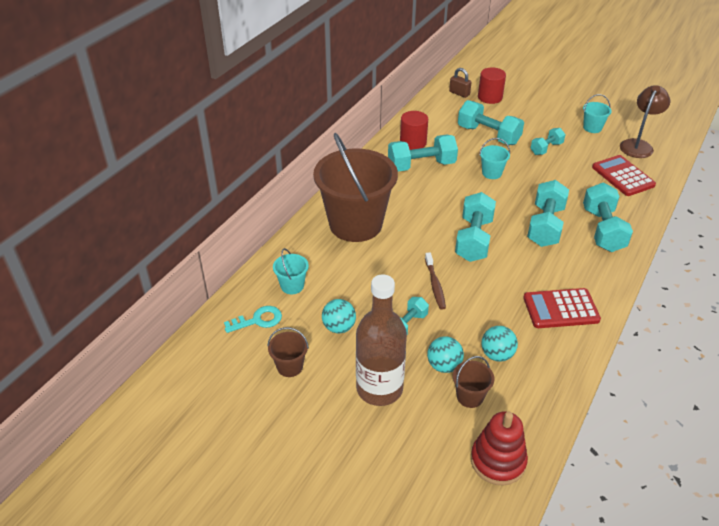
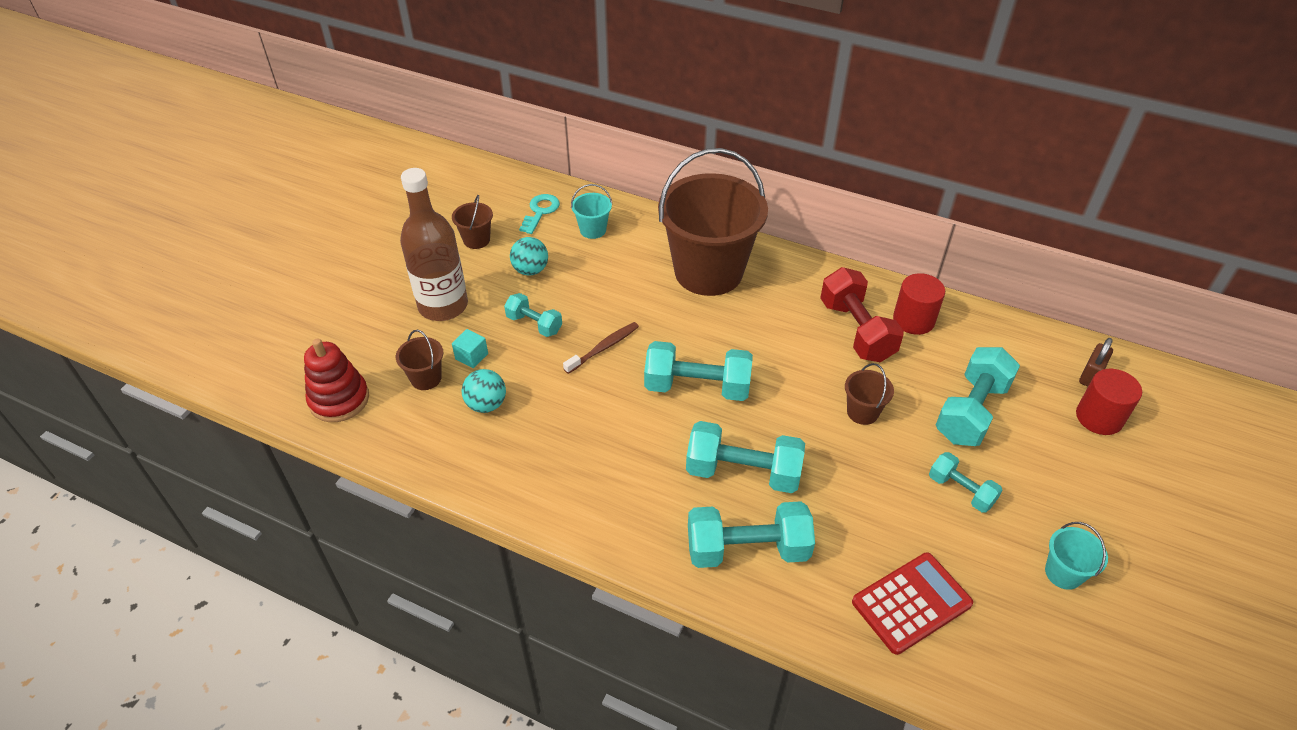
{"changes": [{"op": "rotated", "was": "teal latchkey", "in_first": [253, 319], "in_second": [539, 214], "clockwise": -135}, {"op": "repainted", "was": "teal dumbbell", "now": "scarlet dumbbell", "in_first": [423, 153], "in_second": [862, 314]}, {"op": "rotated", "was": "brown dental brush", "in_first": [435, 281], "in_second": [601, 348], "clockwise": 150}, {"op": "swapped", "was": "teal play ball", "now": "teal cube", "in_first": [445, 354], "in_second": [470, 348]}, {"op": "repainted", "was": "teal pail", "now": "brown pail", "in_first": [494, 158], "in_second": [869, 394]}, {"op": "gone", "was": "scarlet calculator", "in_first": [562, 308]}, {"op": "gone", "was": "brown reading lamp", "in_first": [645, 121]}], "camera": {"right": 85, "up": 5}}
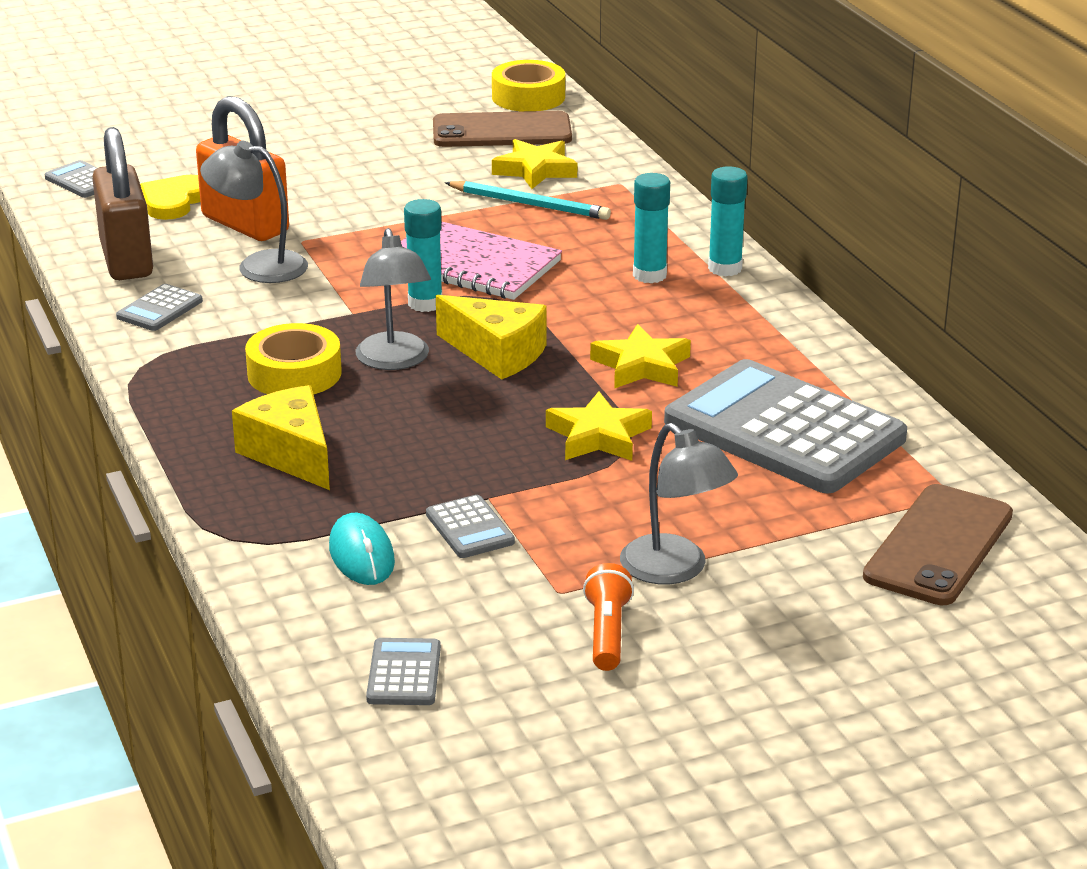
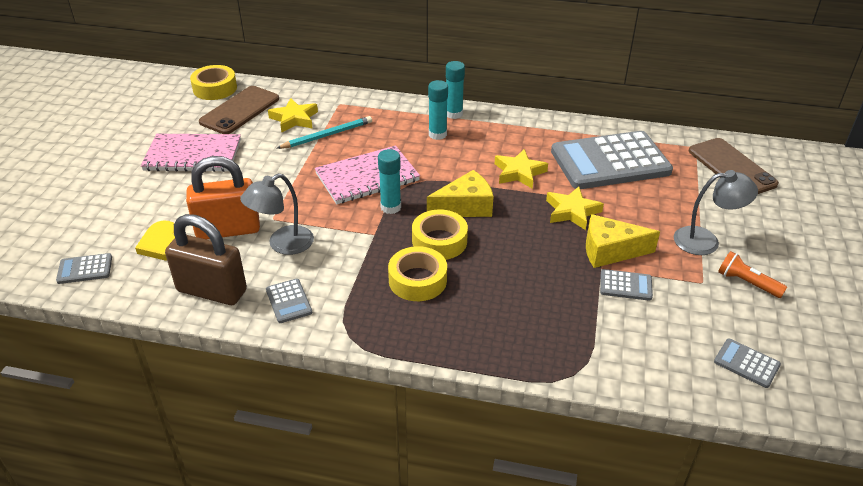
{"changes": [{"op": "shifted", "was": "yellow cheese wedge", "in_first": [281, 437], "in_second": [623, 241]}, {"op": "gone", "was": "teal mouse", "in_first": [362, 549]}, {"op": "swapped", "was": "grey reading lamp", "now": "yellow roll of tape", "in_first": [393, 299], "in_second": [440, 234]}, {"op": "new", "now": "rosy notepad", "in_second": [191, 153]}], "camera": {"right": -55, "up": 10}}
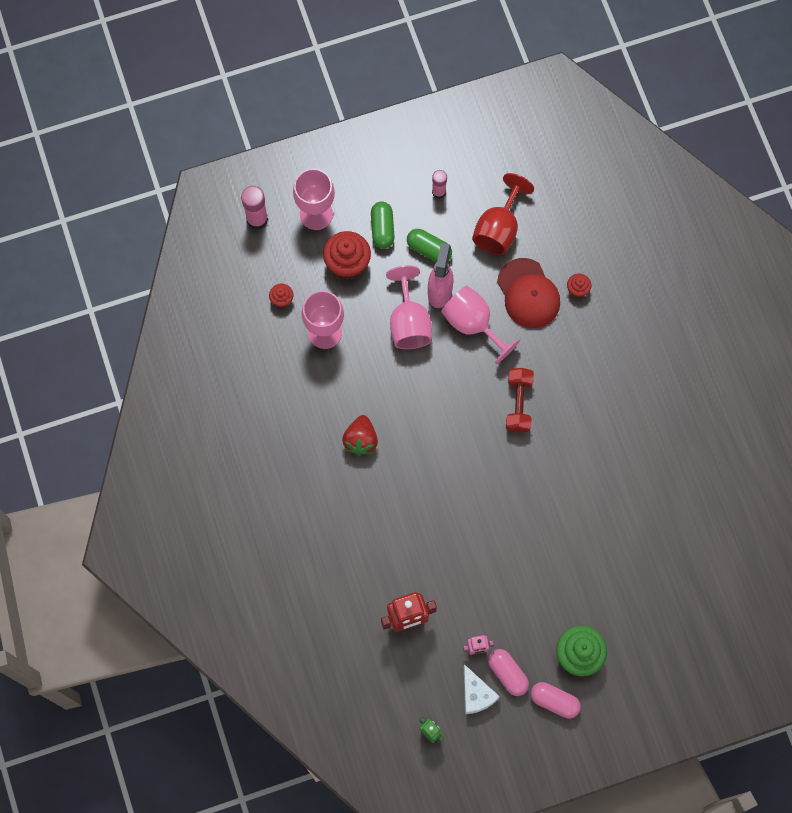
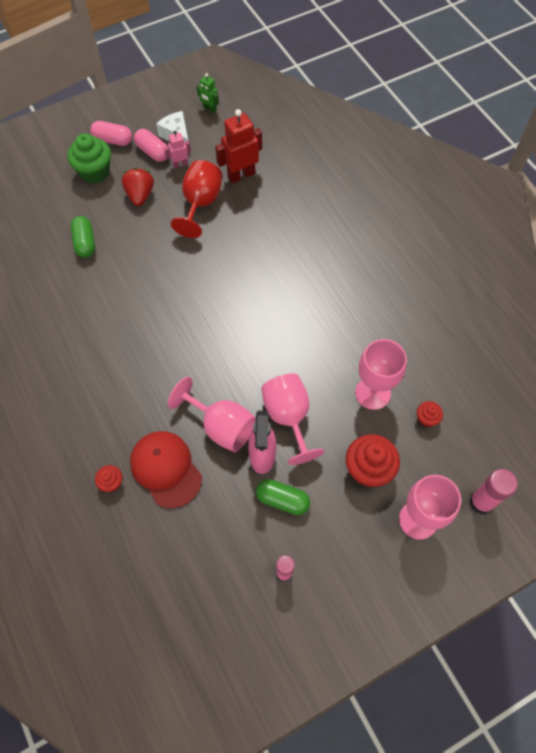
{"changes": [{"op": "shifted", "was": "scarlet toy strawberry", "in_first": [360, 435], "in_second": [138, 187]}, {"op": "shifted", "was": "green capsule", "in_first": [383, 225], "in_second": [82, 237]}, {"op": "shifted", "was": "scarlet chalice", "in_first": [503, 214], "in_second": [197, 199]}, {"op": "gone", "was": "scarlet dumbbell", "in_first": [520, 400]}], "camera": {"right": 170, "up": -10}}
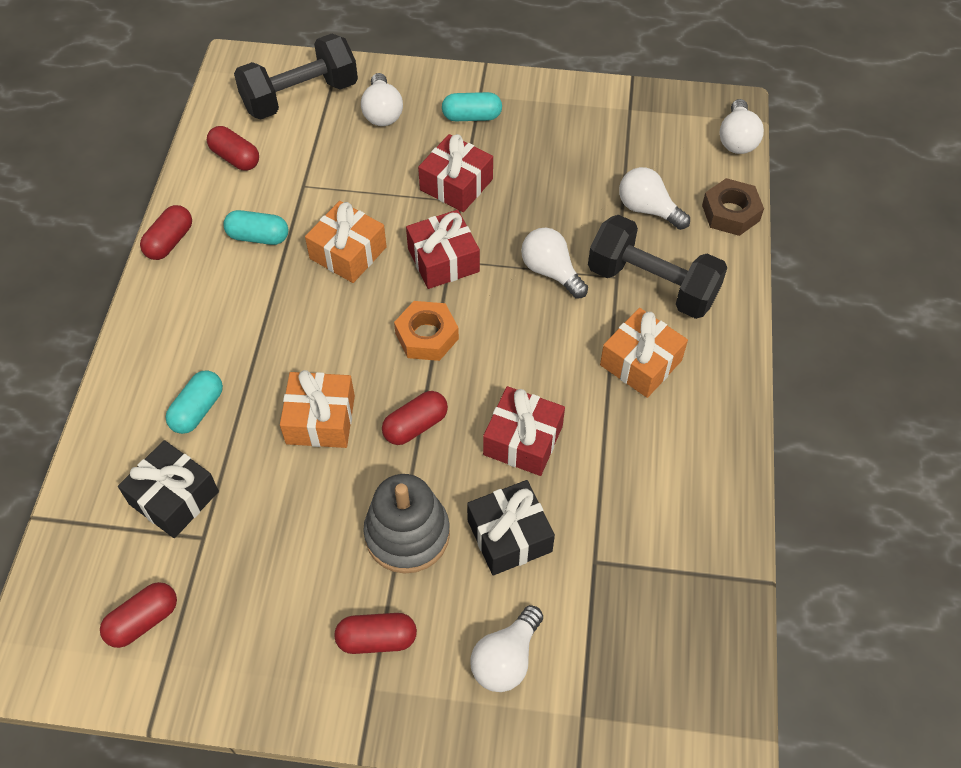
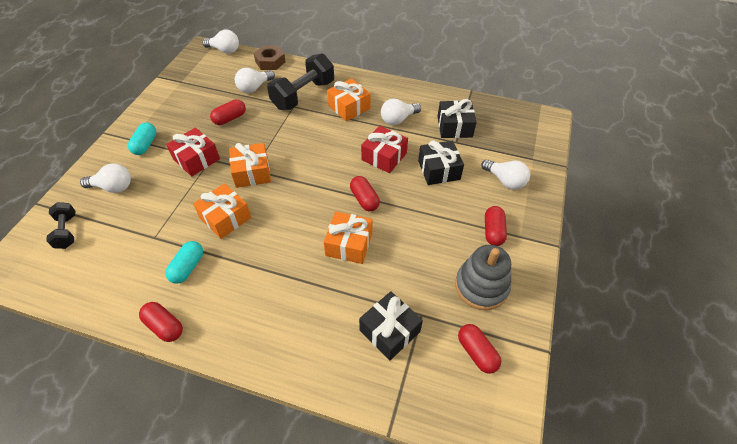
{"changes": [{"op": "gone", "was": "teal capsule", "in_first": [194, 402]}, {"op": "shifted", "was": "scarlet capsule", "in_first": [233, 148], "in_second": [228, 112]}, {"op": "scaled", "was": "black dumbbell", "in_first": [296, 77], "in_second": [60, 225], "ratio": 0.54}, {"op": "shifted", "was": "grey stacking rings", "in_first": [406, 523], "in_second": [483, 277]}, {"op": "gone", "was": "orange-coloured nut", "in_first": [426, 331]}, {"op": "repainted", "was": "scarlet wrapped gift", "now": "orange-coloured wrapped gift", "in_first": [443, 249], "in_second": [250, 165]}, {"op": "shifted", "was": "pure white bulb", "in_first": [554, 263], "in_second": [401, 112]}, {"op": "new", "now": "black wrapped gift", "in_second": [457, 118]}], "camera": {"right": -80, "up": -5}}
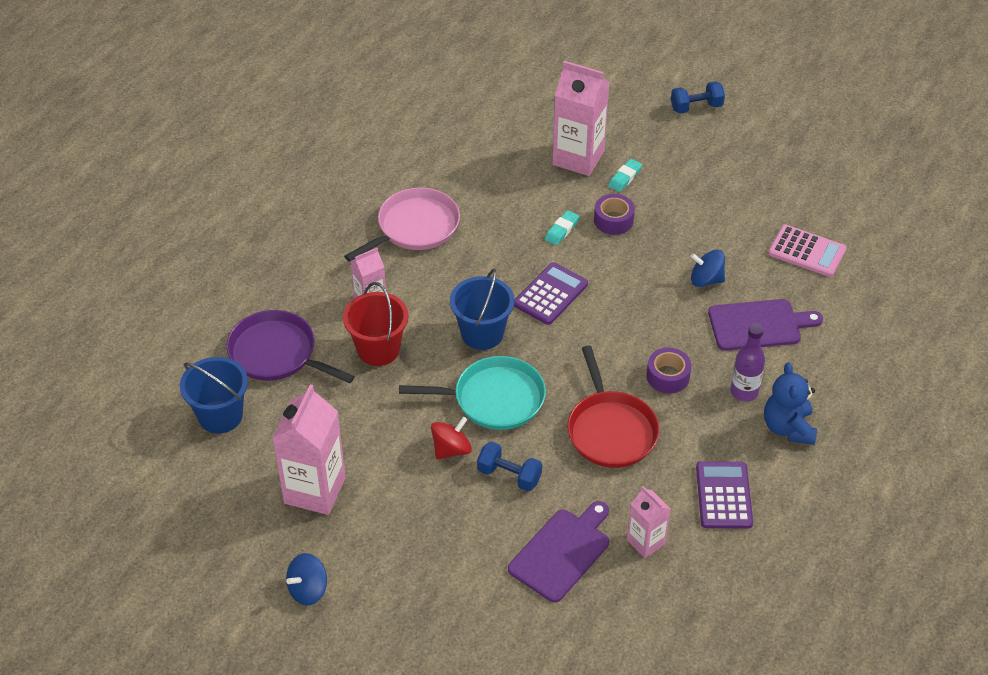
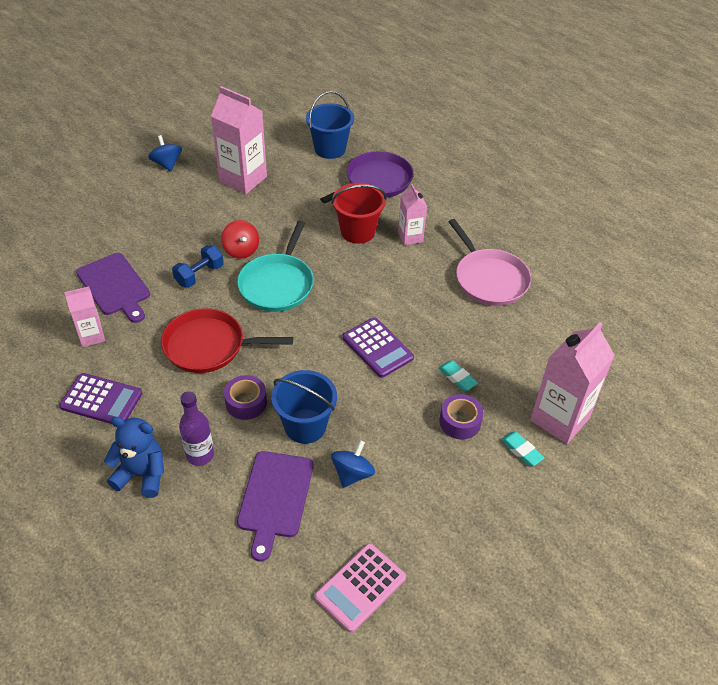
{"changes": [{"op": "shifted", "was": "royal blue pail", "in_first": [482, 309], "in_second": [304, 407]}, {"op": "gone", "was": "royal blue dumbbell", "in_first": [698, 97]}], "camera": {"right": 105, "up": 0}}
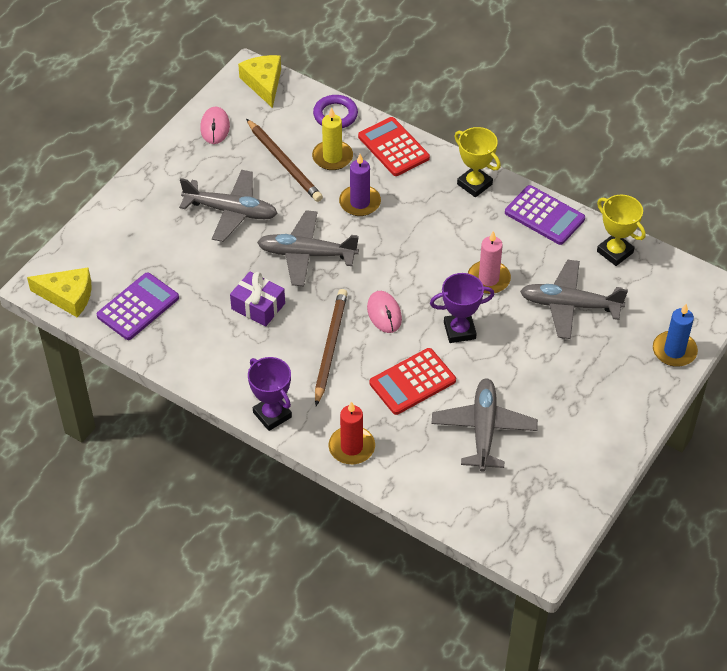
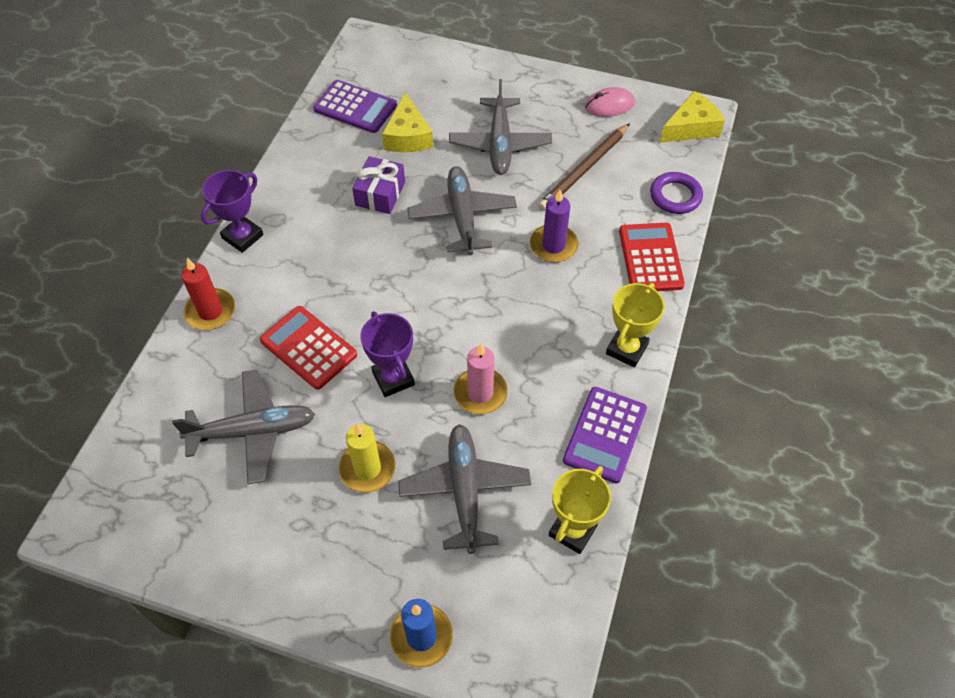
{"changes": [{"op": "shifted", "was": "yellow cheese wedge", "in_first": [59, 292], "in_second": [407, 122]}, {"op": "shifted", "was": "yellow candle", "in_first": [332, 139], "in_second": [367, 458]}, {"op": "gone", "was": "brown lead pencil", "in_first": [331, 347]}, {"op": "rotated", "was": "scarlet calculator", "in_first": [394, 146], "in_second": [652, 257], "clockwise": -45}, {"op": "gone", "was": "rosy mouse", "in_first": [384, 312]}], "camera": {"right": 75, "up": 5}}
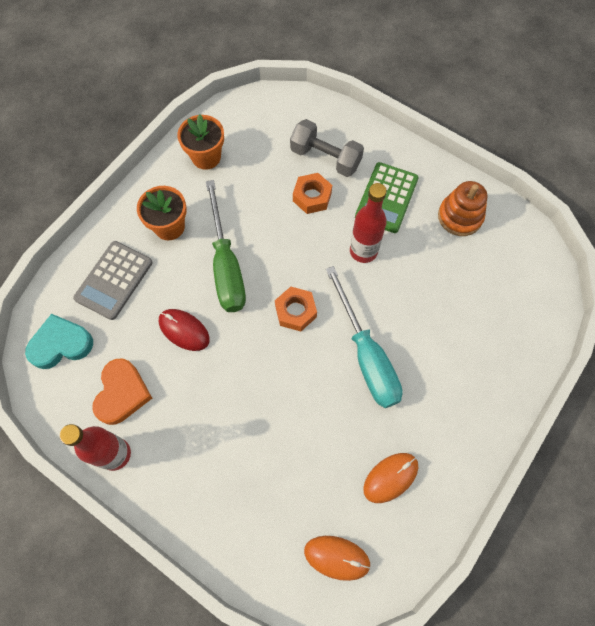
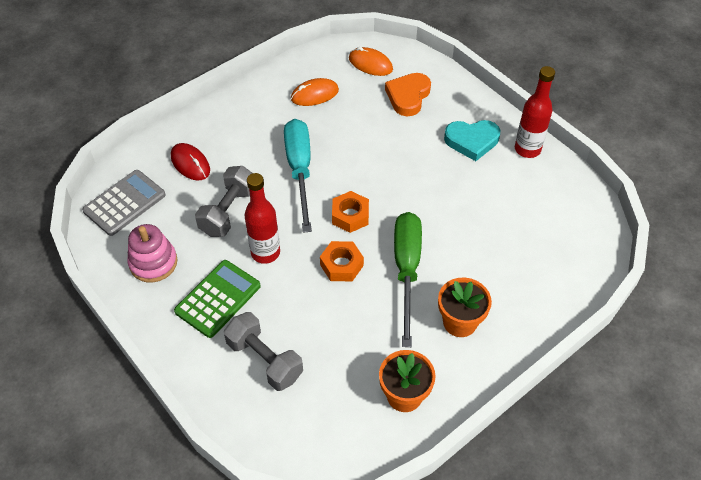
{"changes": [{"op": "shifted", "was": "teal heart", "in_first": [59, 341], "in_second": [472, 140]}, {"op": "shifted", "was": "grey calculator", "in_first": [113, 280], "in_second": [124, 203]}, {"op": "shifted", "was": "orange-coloured heart", "in_first": [122, 392], "in_second": [408, 94]}, {"op": "shifted", "was": "scarlet mouse", "in_first": [184, 330], "in_second": [190, 162]}, {"op": "shifted", "was": "orange-coloured nut", "in_first": [312, 193], "in_second": [342, 261]}, {"op": "repainted", "was": "orange-coloured stacking rings", "now": "rosy stacking rings", "in_first": [462, 208], "in_second": [152, 253]}, {"op": "new", "now": "grey dumbbell", "in_second": [224, 201]}], "camera": {"right": -165, "up": -15}}
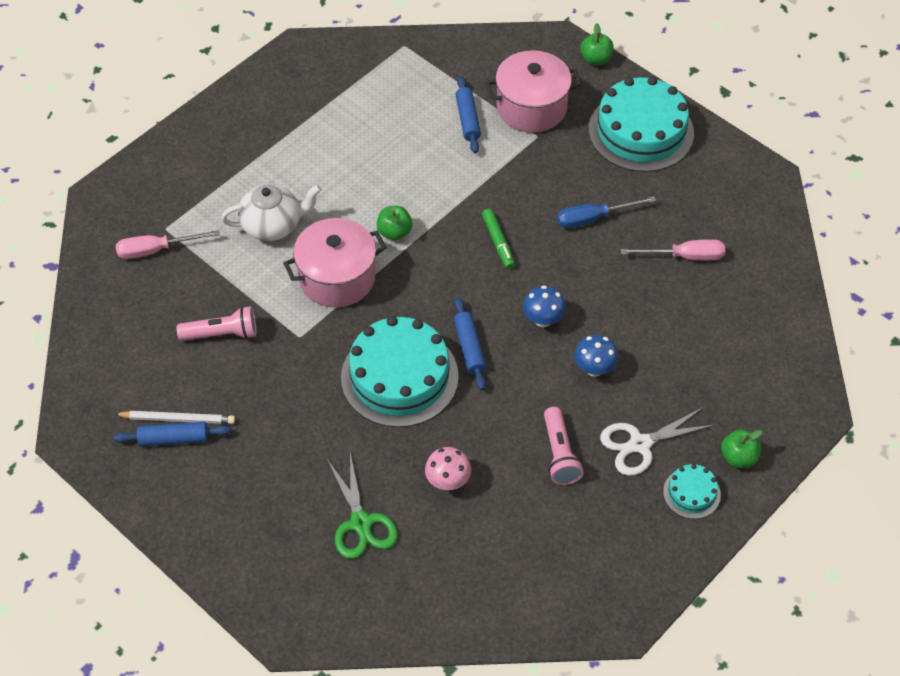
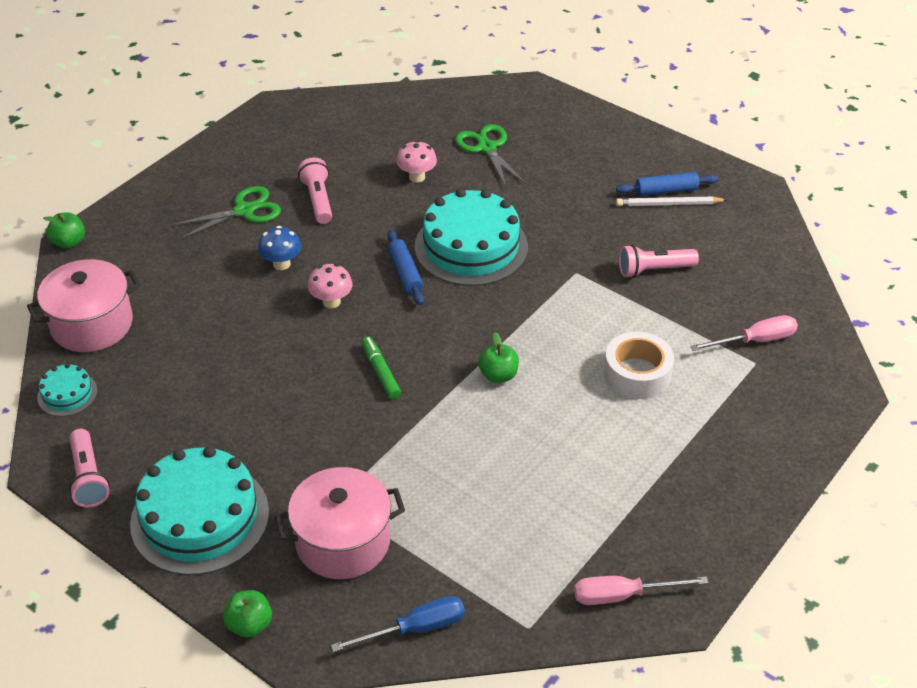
{"changes": [{"op": "swapped", "was": "pure white teapot", "now": "pure white roll of tape", "in_first": [271, 212], "in_second": [639, 365]}, {"op": "shifted", "was": "rosy pot", "in_first": [335, 263], "in_second": [83, 305]}, {"op": "gone", "was": "royal blue dough roller", "in_first": [468, 115]}, {"op": "repainted", "was": "royal blue toadstool", "now": "rosy toadstool", "in_first": [544, 306], "in_second": [330, 286]}, {"op": "shifted", "was": "royal blue flat screwdriver", "in_first": [606, 212], "in_second": [398, 624]}, {"op": "repainted", "was": "pure white shears", "now": "green shears", "in_first": [657, 441], "in_second": [226, 212]}, {"op": "shifted", "was": "rosy flat screwdriver", "in_first": [673, 249], "in_second": [641, 590]}, {"op": "shifted", "was": "teal layer cake", "in_first": [692, 491], "in_second": [67, 389]}, {"op": "shifted", "was": "green apple fruit", "in_first": [742, 449], "in_second": [64, 230]}, {"op": "new", "now": "rosy pocket torch", "in_second": [89, 468]}], "camera": {"right": 175, "up": -10}}
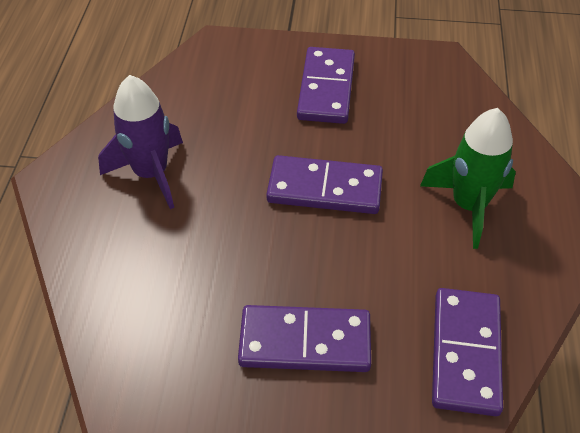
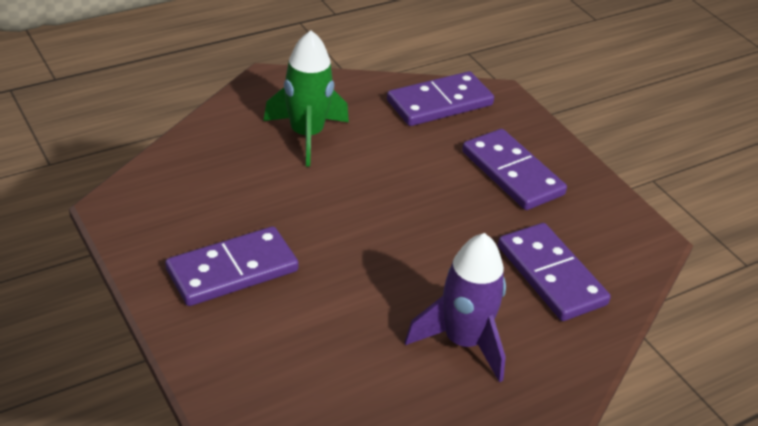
{"changes": [{"op": "shifted", "was": "violet domino piece", "in_first": [324, 184], "in_second": [554, 272]}], "camera": {"right": -130, "up": -10}}
